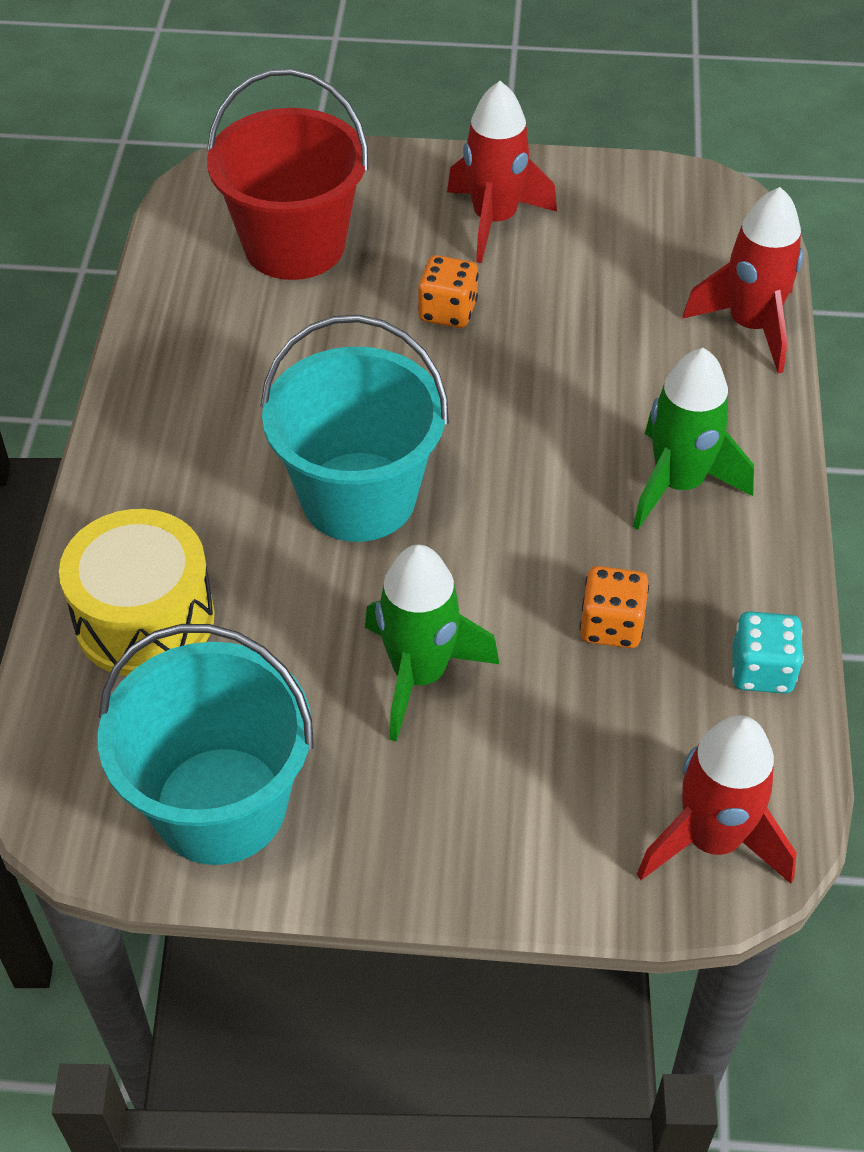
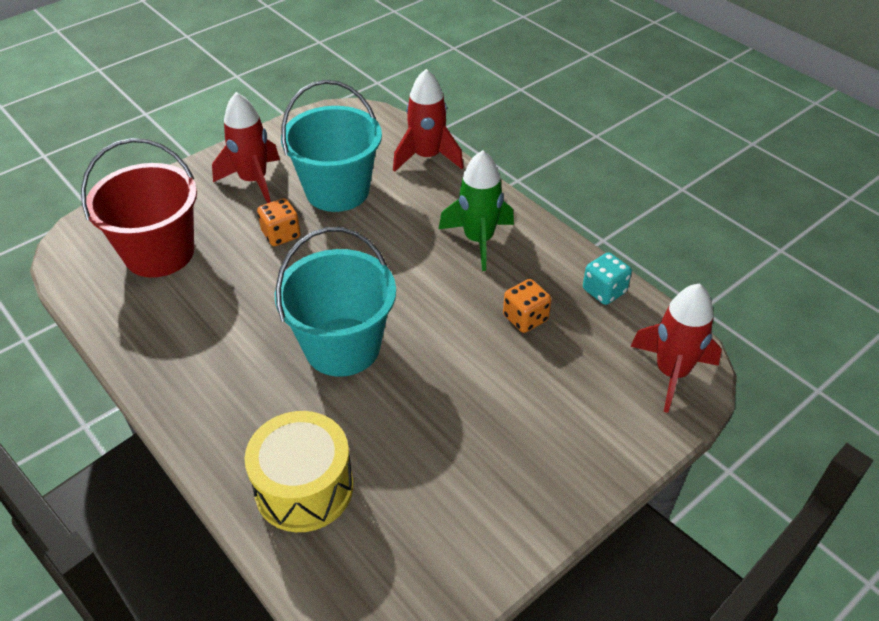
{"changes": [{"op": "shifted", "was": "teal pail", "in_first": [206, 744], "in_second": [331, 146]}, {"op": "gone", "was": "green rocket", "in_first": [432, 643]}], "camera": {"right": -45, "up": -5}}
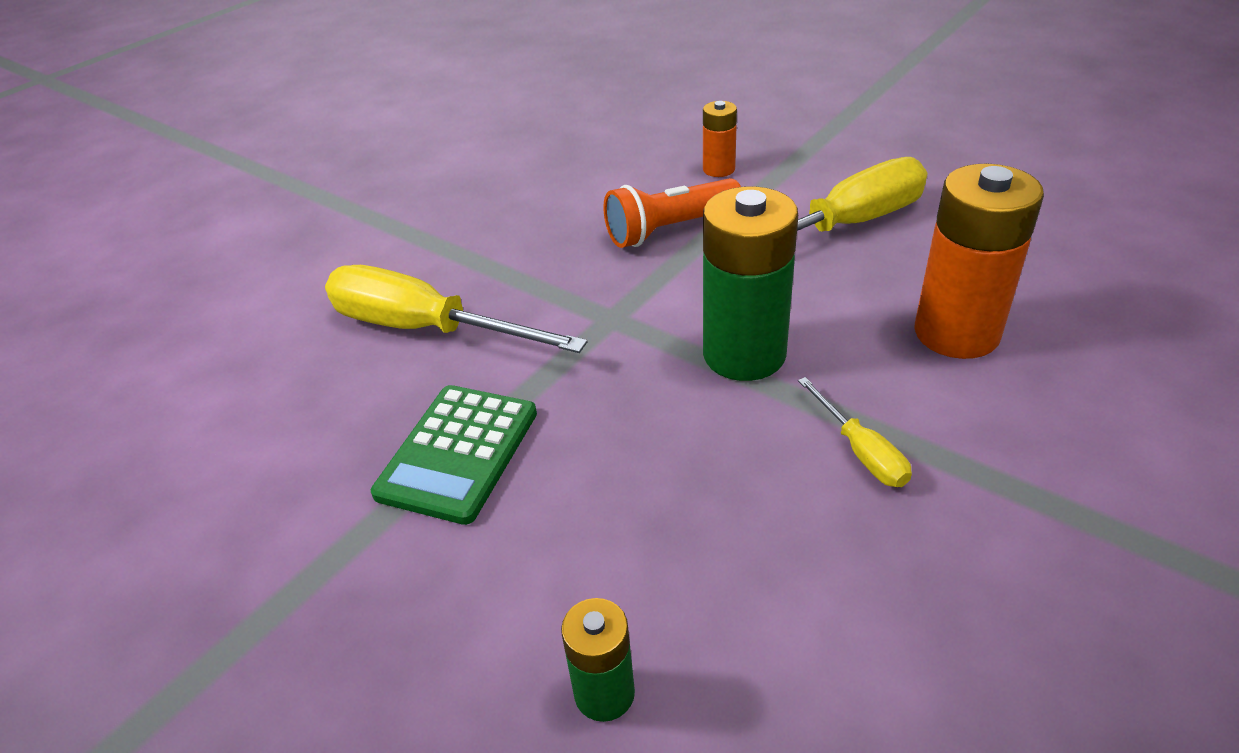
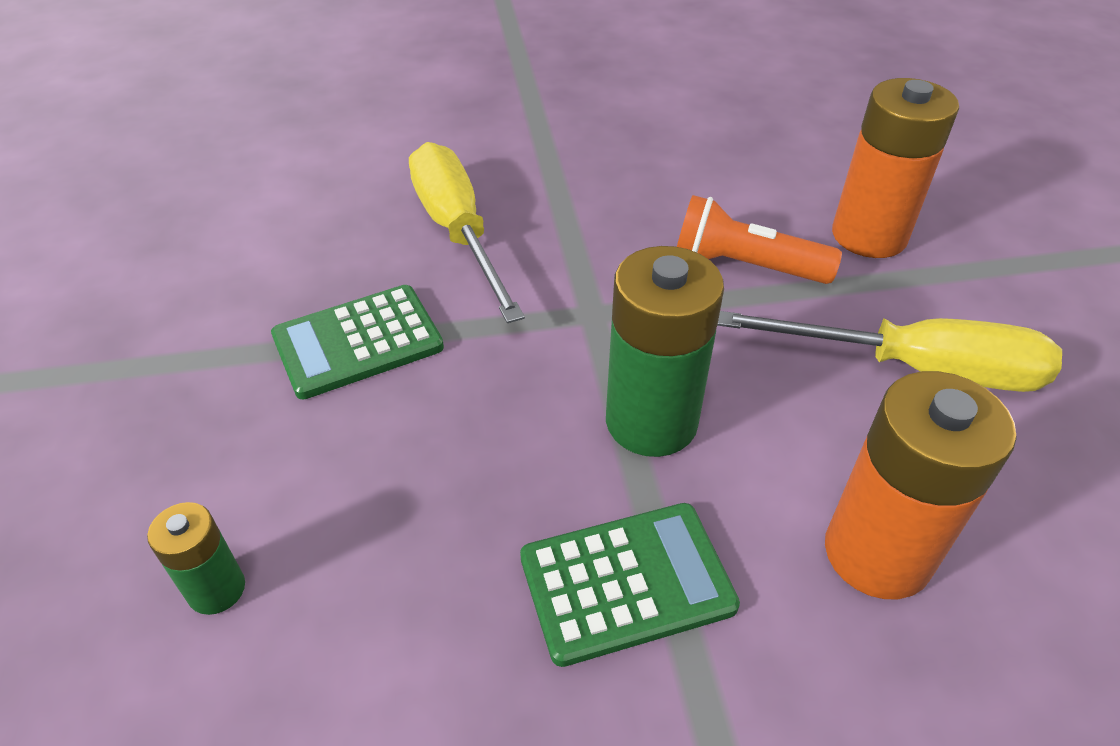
{"changes": [{"op": "scaled", "was": "orange-coloured power cell", "in_first": [720, 139], "in_second": [895, 168], "ratio": 1.94}, {"op": "swapped", "was": "yellow flat screwdriver", "now": "green calculator", "in_first": [855, 432], "in_second": [630, 585]}], "camera": {"right": 40, "up": 5}}
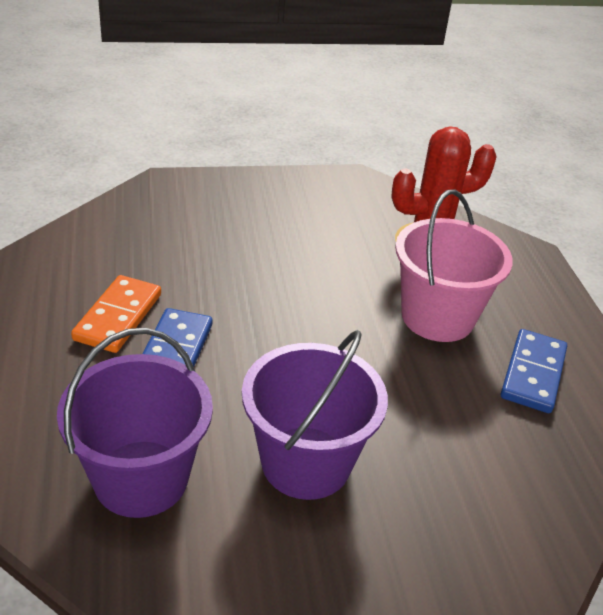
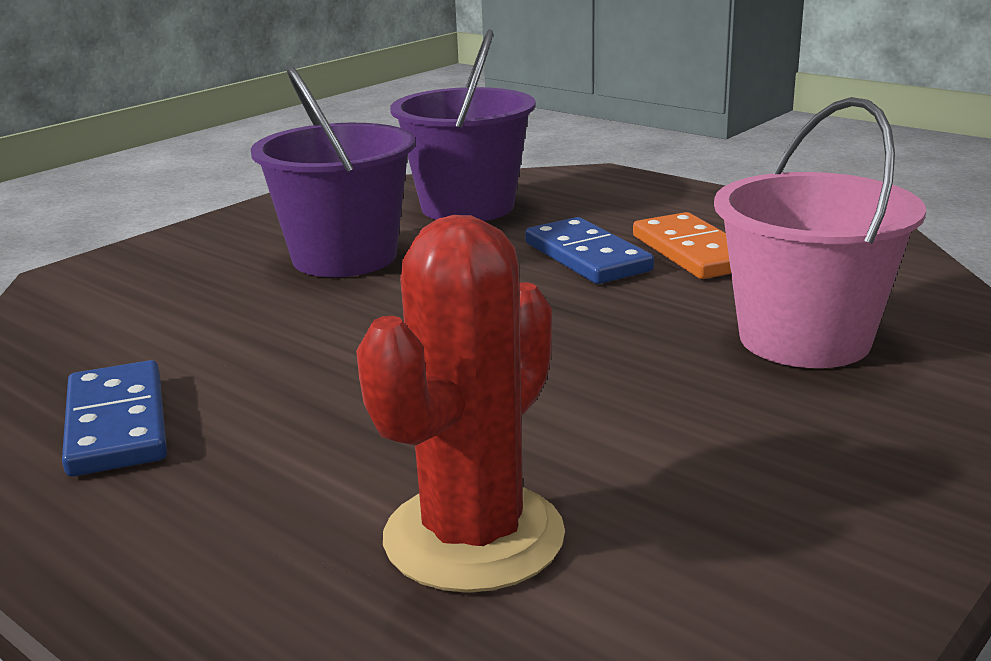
{"changes": [{"op": "shifted", "was": "rosy pail", "in_first": [454, 265], "in_second": [820, 232]}], "camera": {"right": 145, "up": -15}}
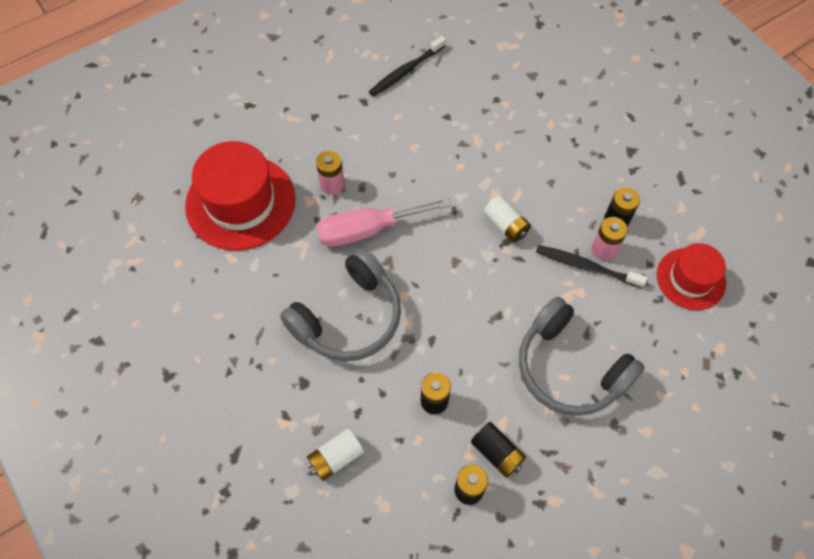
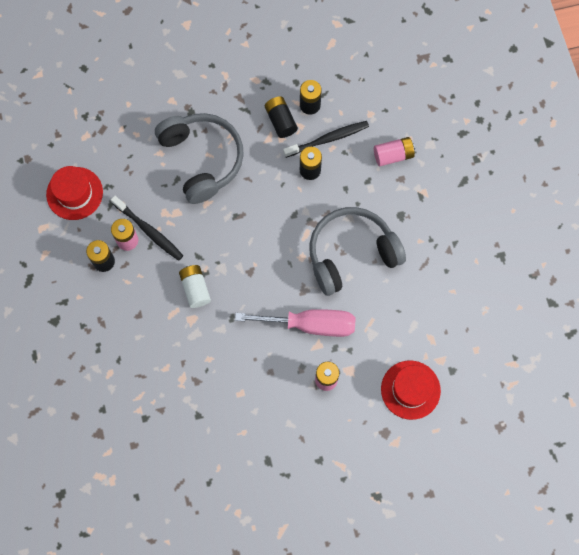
{"changes": [{"op": "scaled", "was": "scarlet top hat", "in_first": [240, 195], "in_second": [411, 390], "ratio": 0.6}, {"op": "repainted", "was": "pure white power cell", "now": "rosy power cell", "in_first": [335, 454], "in_second": [394, 151]}, {"op": "shifted", "was": "black dental brush", "in_first": [407, 66], "in_second": [326, 139]}], "camera": {"right": -160, "up": 10}}
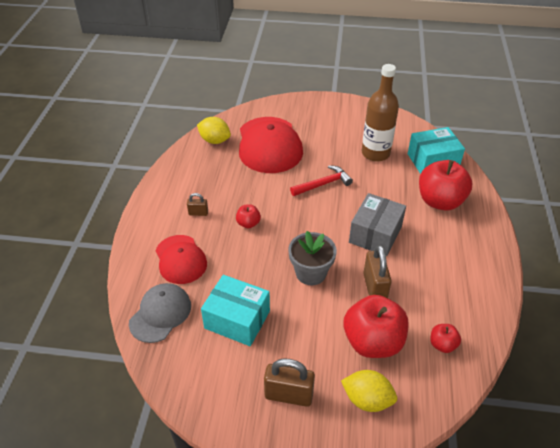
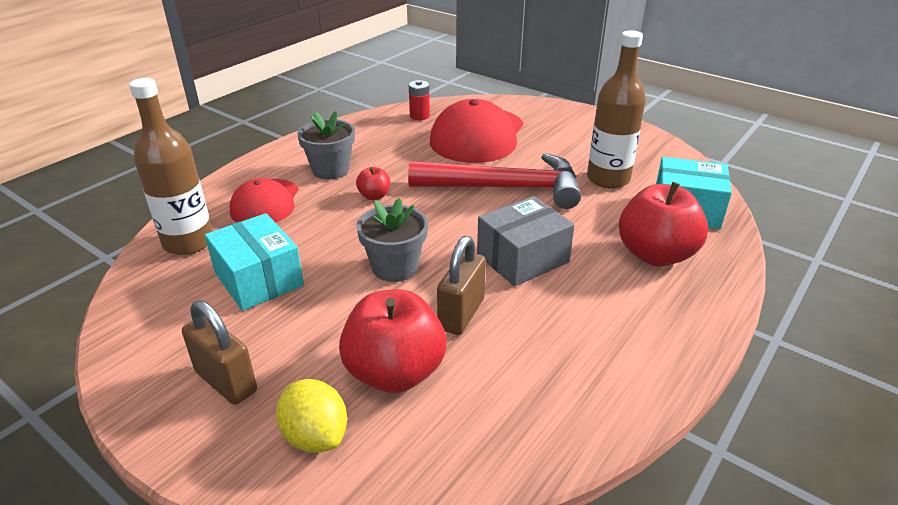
{"changes": [{"op": "swapped", "was": "grey peaked cap", "now": "brown bottle", "in_first": [160, 313], "in_second": [171, 166]}, {"op": "swapped", "was": "brown lock", "now": "grey potted plant", "in_first": [197, 204], "in_second": [326, 145]}, {"op": "swapped", "was": "yellow citrus fruit", "now": "scarlet power cell", "in_first": [214, 130], "in_second": [419, 100]}, {"op": "scaled", "was": "scarlet hammer", "in_first": [321, 180], "in_second": [494, 181], "ratio": 1.89}, {"op": "gone", "was": "scarlet apple fruit", "in_first": [445, 338]}], "camera": {"right": 30, "up": -10}}
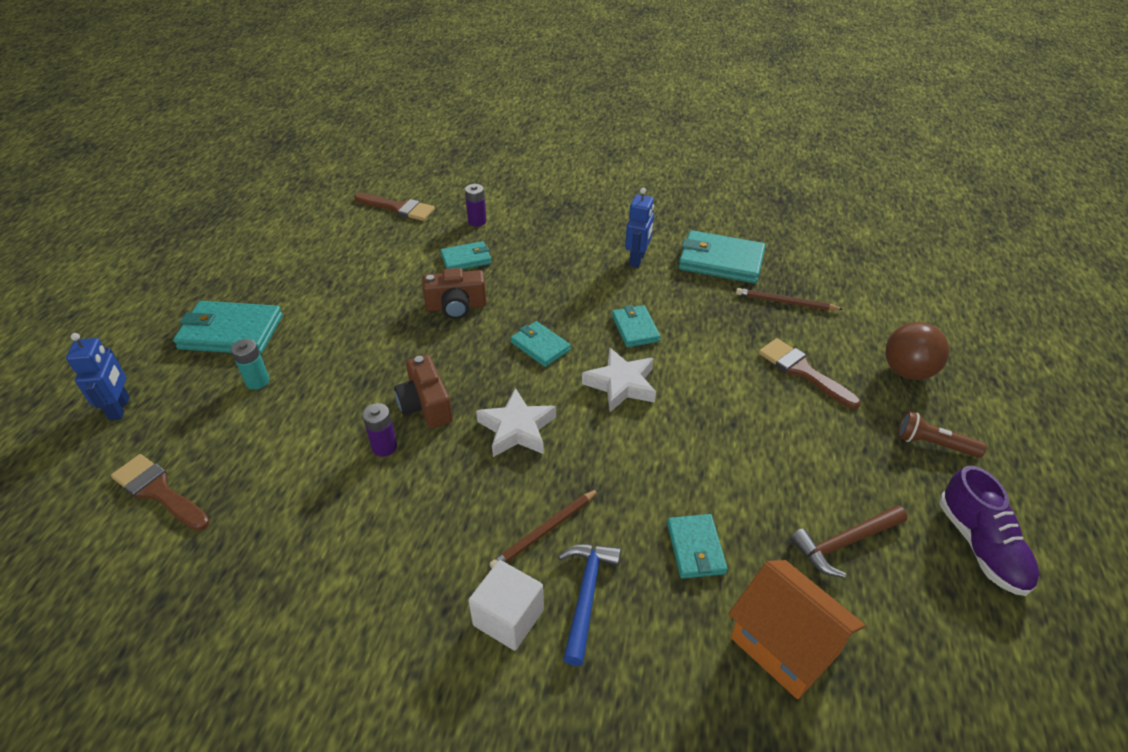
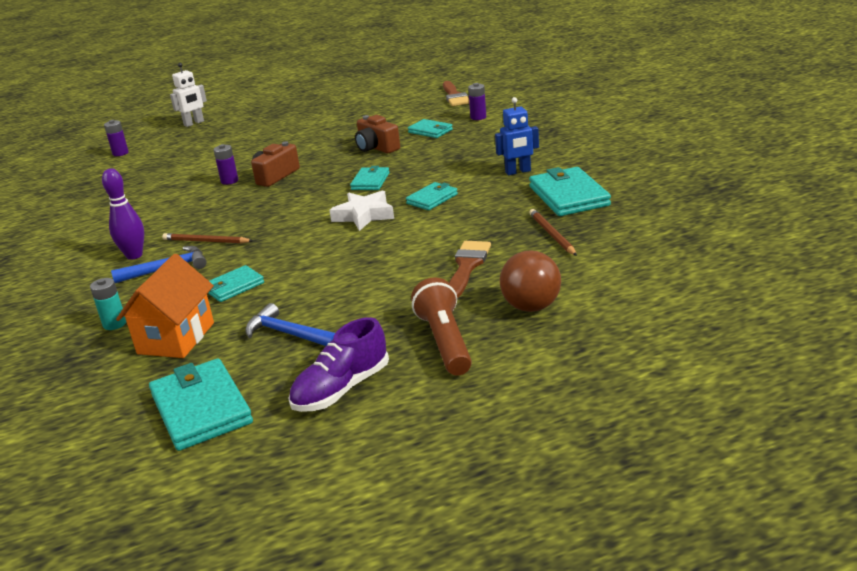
{"changes": [{"op": "repainted", "was": "royal blue toy robot", "now": "pure white toy robot", "in_first": [98, 377], "in_second": [188, 95]}, {"op": "gone", "was": "brown paintbrush", "in_first": [160, 492]}, {"op": "shifted", "was": "teal billfold", "in_first": [228, 328], "in_second": [201, 404]}, {"op": "shifted", "was": "teal power cell", "in_first": [250, 364], "in_second": [108, 304]}, {"op": "swapped", "was": "pure white cube", "now": "violet skittle", "in_first": [506, 605], "in_second": [123, 214]}, {"op": "gone", "was": "pure white five-pointed star", "in_first": [516, 422]}, {"op": "repainted", "was": "brown hammer", "now": "royal blue hammer", "in_first": [849, 541], "in_second": [290, 324]}, {"op": "scaled", "was": "brown pocket torch", "in_first": [942, 434], "in_second": [441, 326], "ratio": 1.52}, {"op": "new", "now": "violet power cell", "in_second": [116, 138]}], "camera": {"right": 60, "up": -15}}
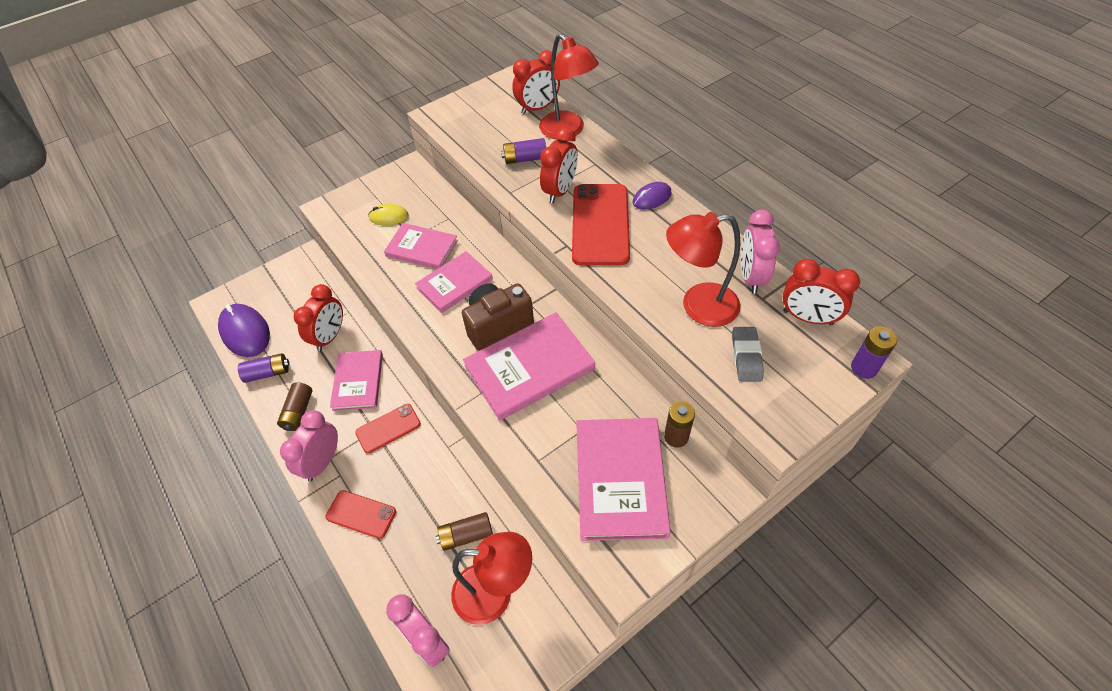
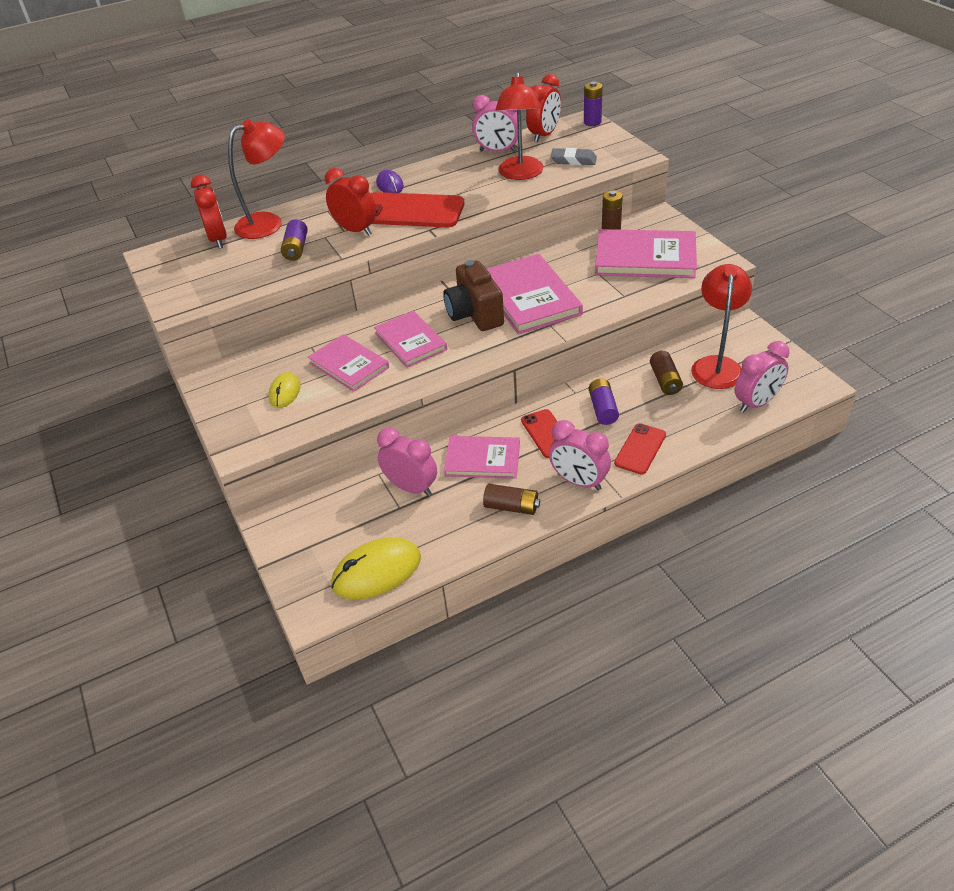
{"changes": [{"op": "repainted", "was": "violet mouse", "now": "yellow mouse", "in_first": [244, 330], "in_second": [376, 568]}, {"op": "shifted", "was": "violet power cell", "in_first": [264, 368], "in_second": [604, 401]}, {"op": "repainted", "was": "scarlet clock", "now": "rosy clock", "in_first": [318, 317], "in_second": [407, 462]}, {"op": "rotated", "was": "rosy hardback", "in_first": [421, 246], "in_second": [348, 363], "clockwise": -75}], "camera": {"right": -80, "up": -10}}
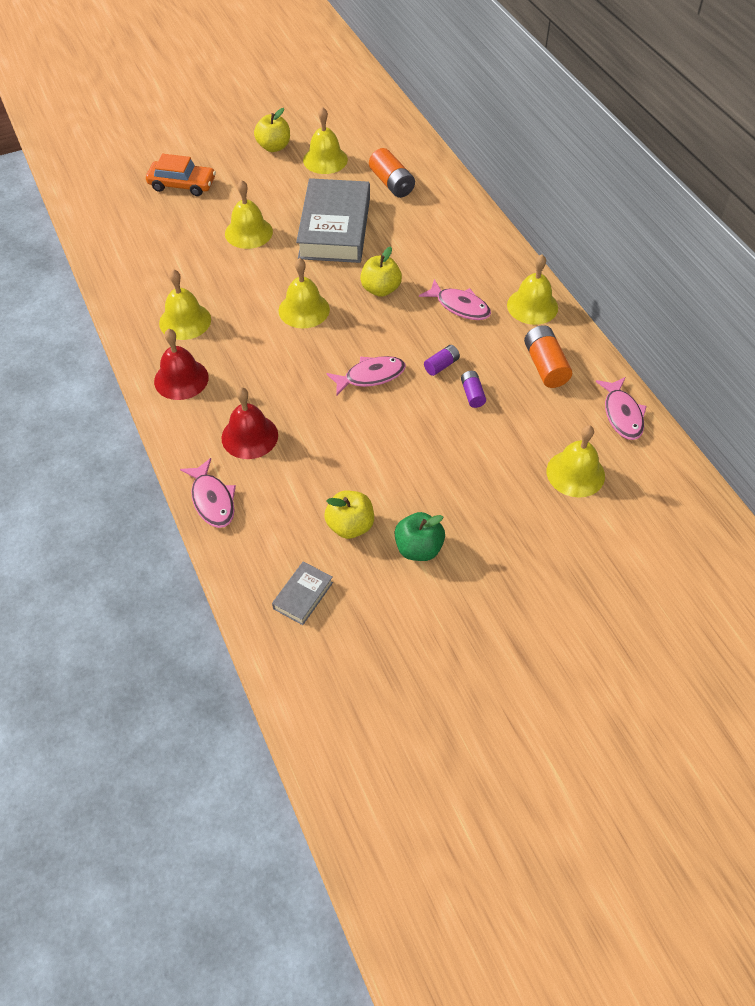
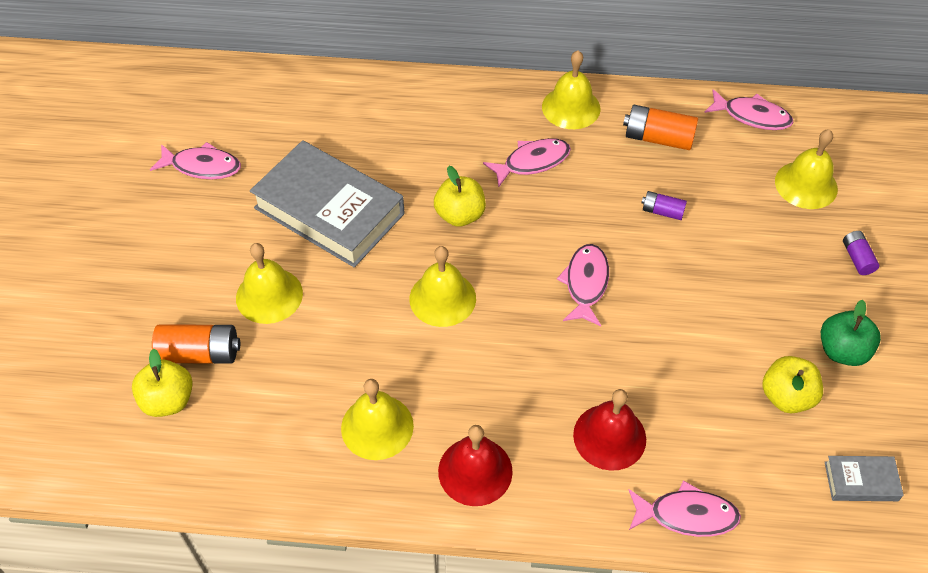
{"changes": [{"op": "gone", "was": "orange-coloured car", "in_first": [181, 175]}, {"op": "shifted", "was": "yellow apple fruit", "in_first": [272, 130], "in_second": [162, 383]}, {"op": "rotated", "was": "grey hardback", "in_first": [302, 593], "in_second": [864, 478], "clockwise": -60}, {"op": "swapped", "was": "yellow school bell", "now": "rosy toy fish", "in_first": [325, 140], "in_second": [195, 160]}, {"op": "shifted", "was": "orange-coloured power cell", "in_first": [392, 173], "in_second": [196, 344]}, {"op": "shifted", "was": "violet power cell", "in_first": [442, 360], "in_second": [861, 253]}], "camera": {"right": -60, "up": 0}}
